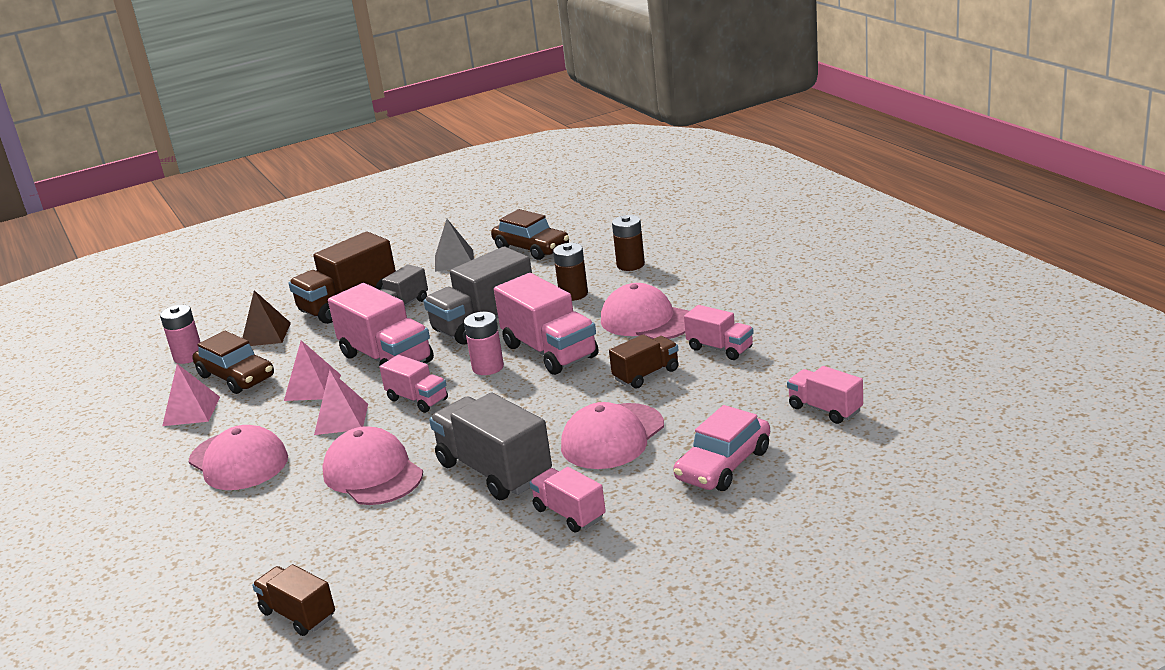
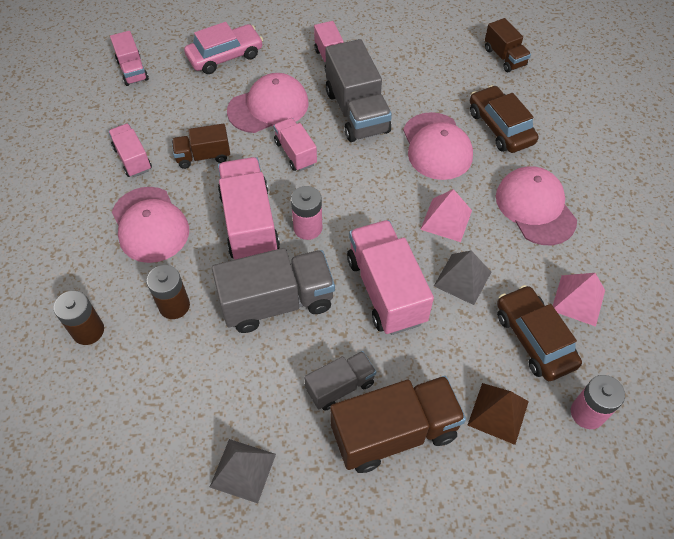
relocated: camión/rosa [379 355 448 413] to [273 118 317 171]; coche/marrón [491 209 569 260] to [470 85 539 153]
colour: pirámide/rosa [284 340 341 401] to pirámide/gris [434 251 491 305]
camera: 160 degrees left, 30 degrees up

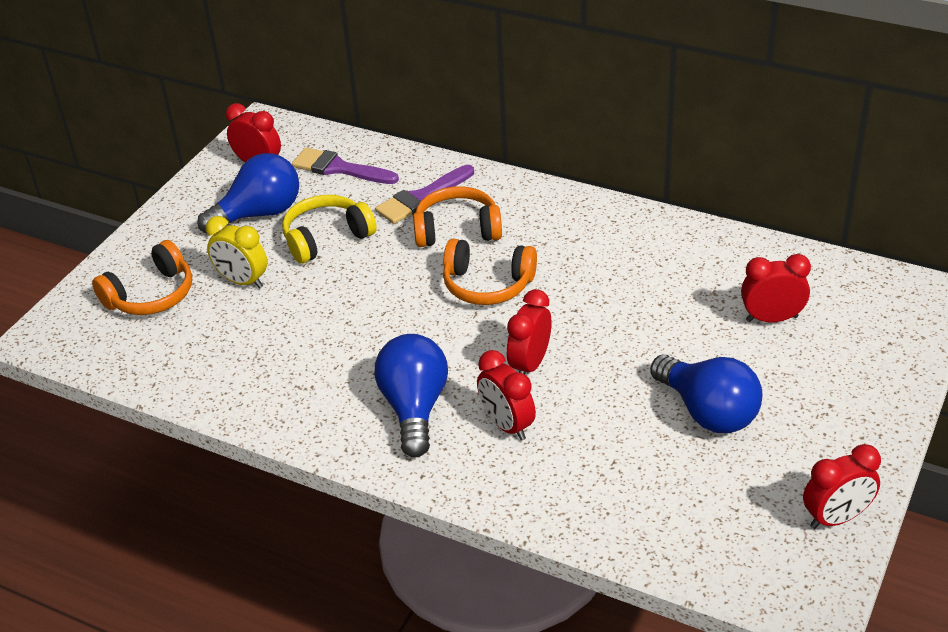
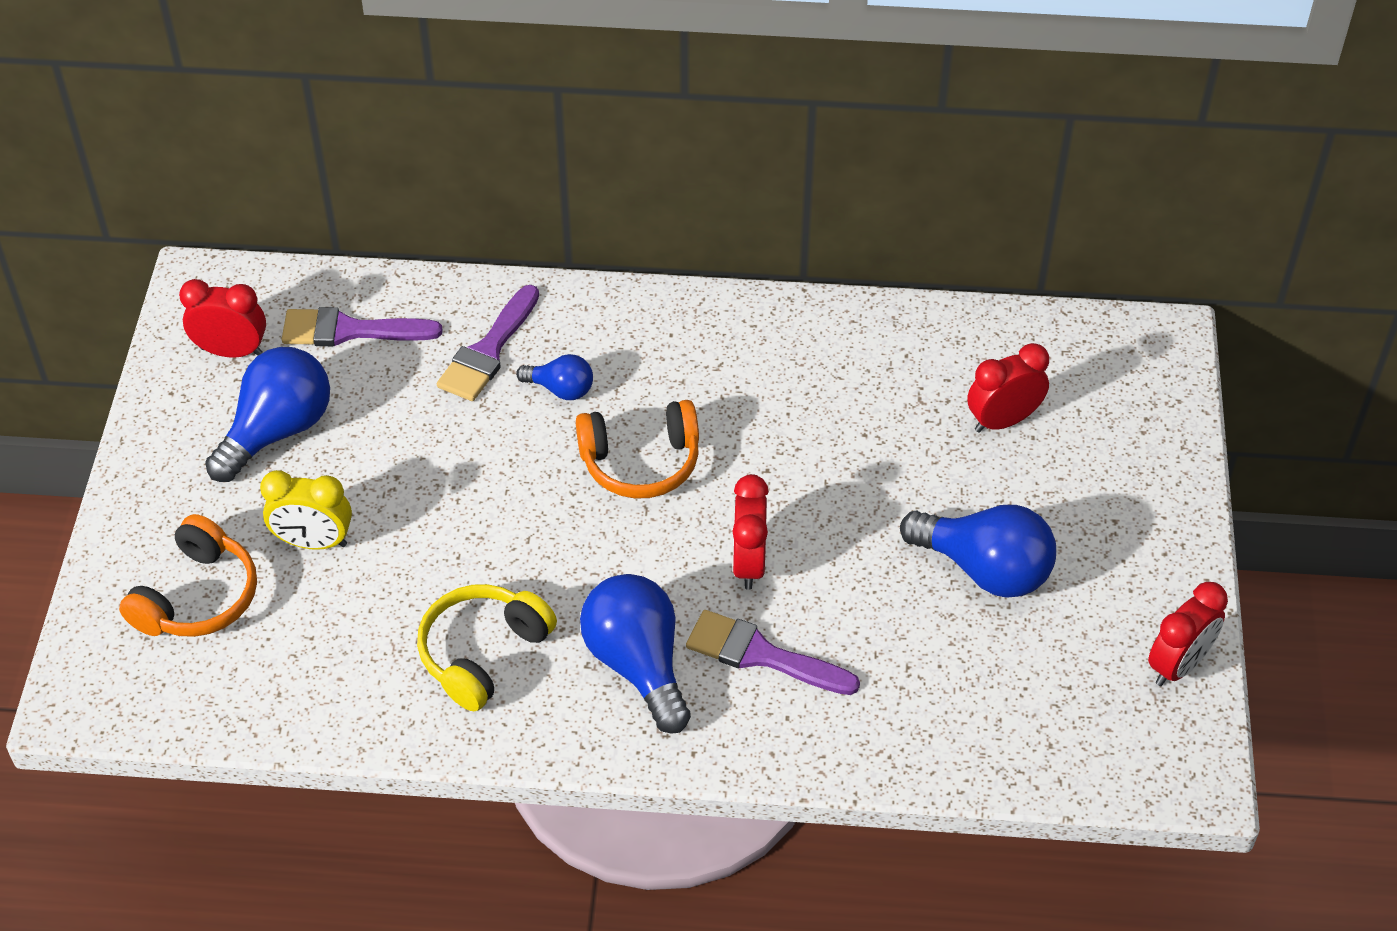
relocated: auriculares/amarillo [282 195 377 264] to [417 584 557 711]
exchanged: auriculares/naranja [413 186 502 247] to bombilla/azul [516 354 593 400]; despertador/rojo [477 350 536 441] to pincel/morado [686 610 860 695]
camera: 25 degrees left, 10 degrees up

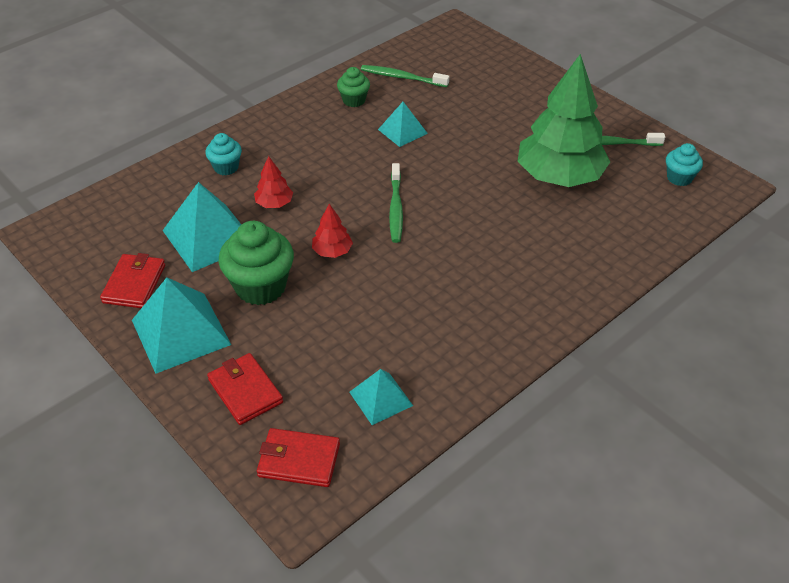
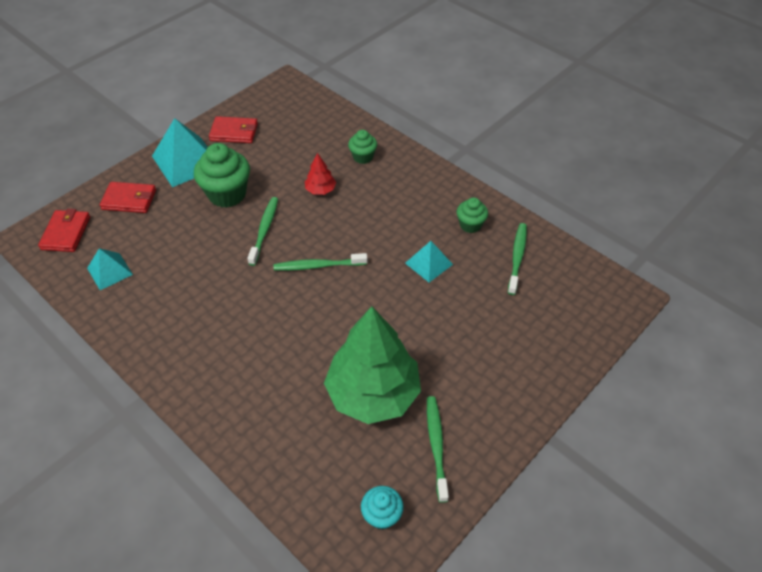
missing: pirámide/turquesa [162 182 241 272]
exchanged: árbol/rojo [312 204 353 258] to cepillo de dientes/verde [247 197 278 266]
colour: magdalena/turquesa [205 133 242 175] to magdalena/verde [348 130 377 164]
spun: cartera/rojo [207 353 283 425] = [100 182 156 213] 45 degrees clockwise
camera: 85 degrees right, 5 degrees up

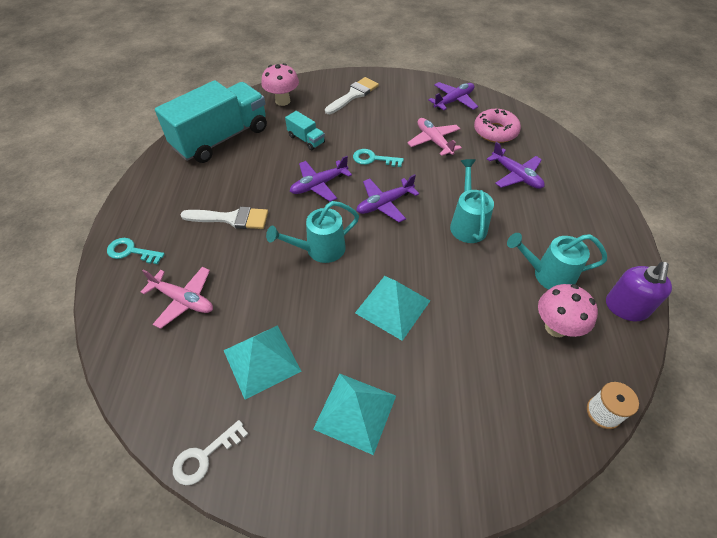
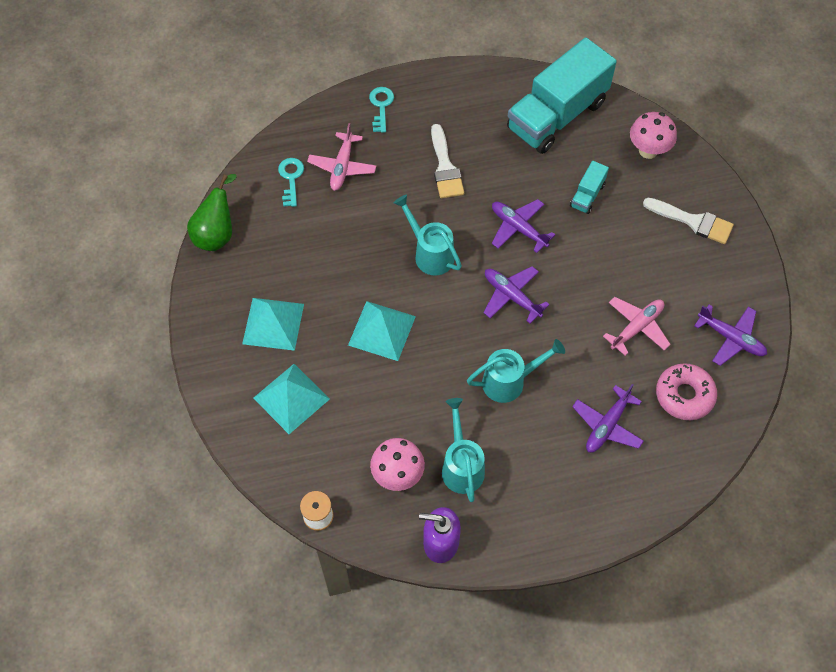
relocated: pirámide/turquesa [224 325 301 399] to [253 364 330 434]; llave/turquesa [353 149 404 167] to [278 158 304 207]
exchanged: llave/blanco [173 420 248 485] to pera/verde [187 174 237 251]
spun: camión/turquesa [155 80 267 163] = [507 37 617 154] 105 degrees clockwise
camera: 75 degrees right, 10 degrees up

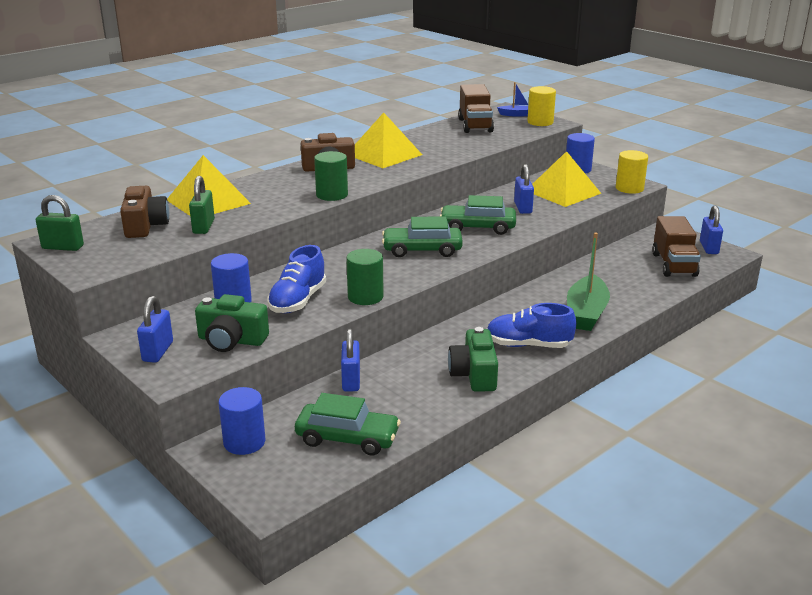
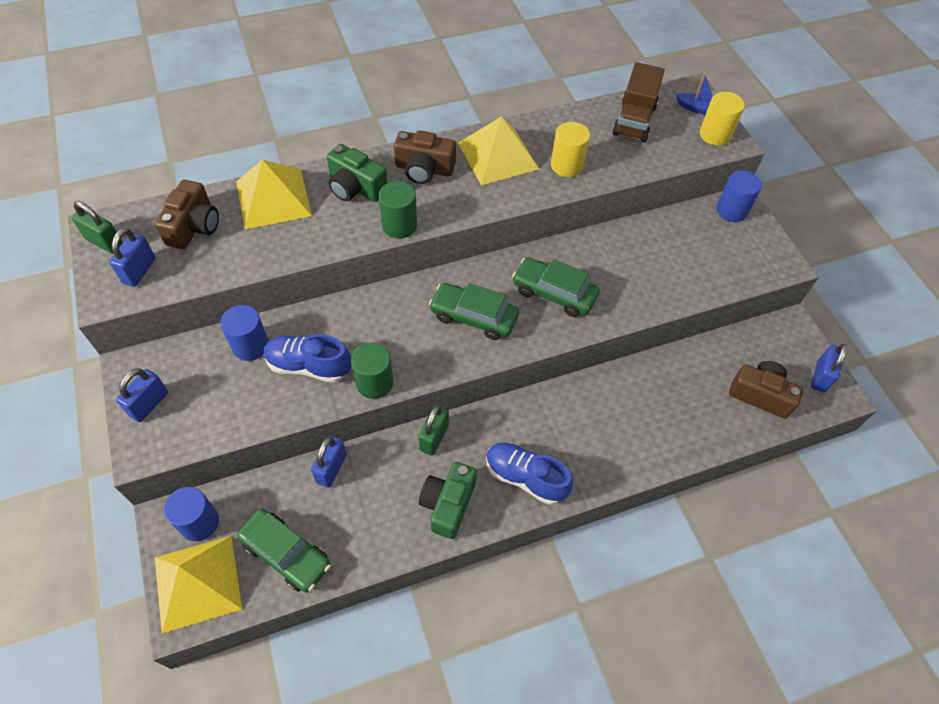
missing: barco/verde [567 232 610 331]
relocated: candado/azul [514 164 534 214] to [109 228 155 287]; pirámide/amarillo [532 151 602 207] to [155 536 242 633]; cámara/verde [195 294 269 352] to [327 144 388 202]; candado/verde [189 176 215 234] to [418 405 449 456]; cilindro/amarillo [616 150 648 194] to [551 122 590 177]
exchanged: camión/marrón [652 216 701 277] to cámara/marrón [729 361 803 419]
spun: zapato/azul [267 245 326 313] = [263 334 352 383] 60 degrees clockwise
camera: 20 degrees right, 30 degrees up

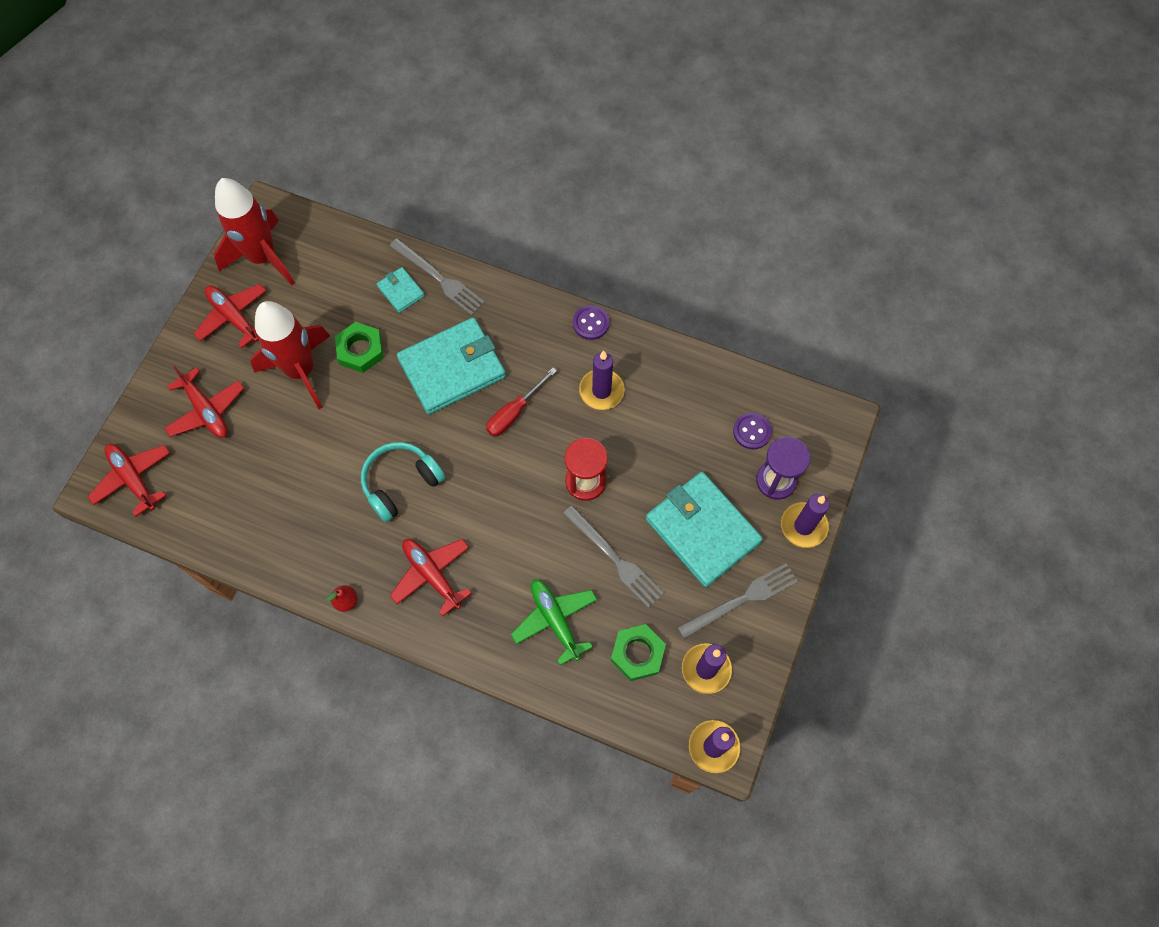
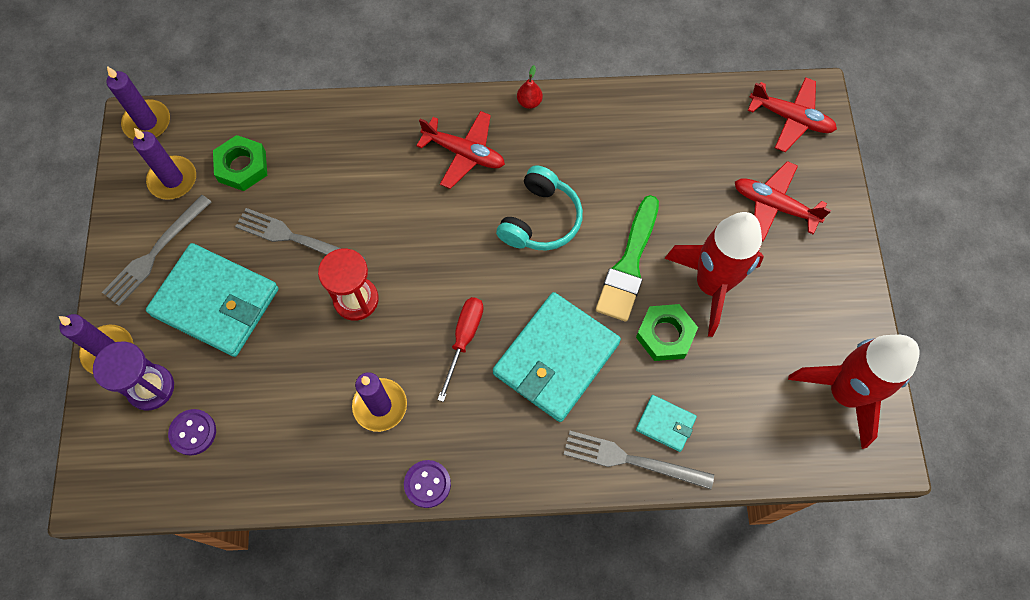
missing: avión/rojo [194 284 267 348]; avión/verde [511 580 597 665]
appeared: pincel/verde [596 195 659 321]
camera: 155 degrees right, 0 degrees up

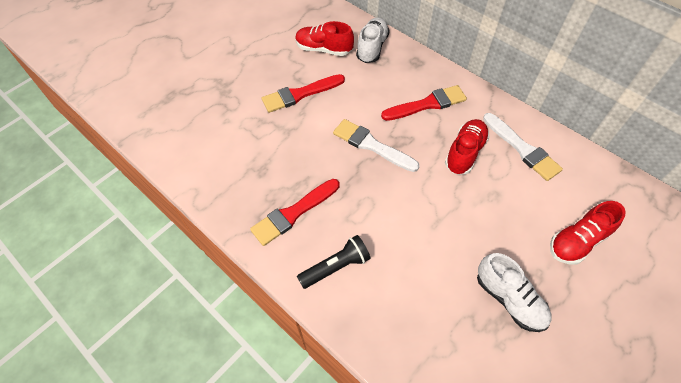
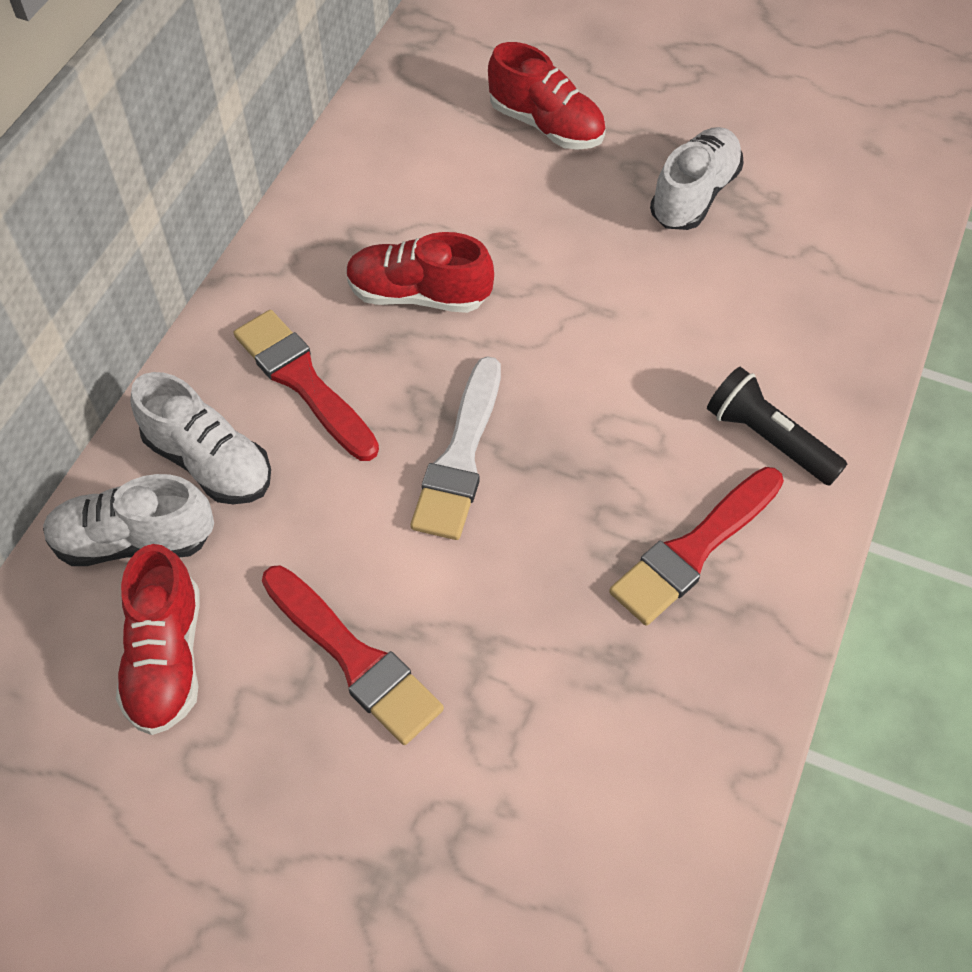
missing: pincel/blanco [483 113 563 181]
appeared: zapato/blanco [131 372 271 504]
spun: pincel/rojo [250 179 339 246] = [609 467 784 626] 105 degrees clockwise
camera: 110 degrees left, 0 degrees up

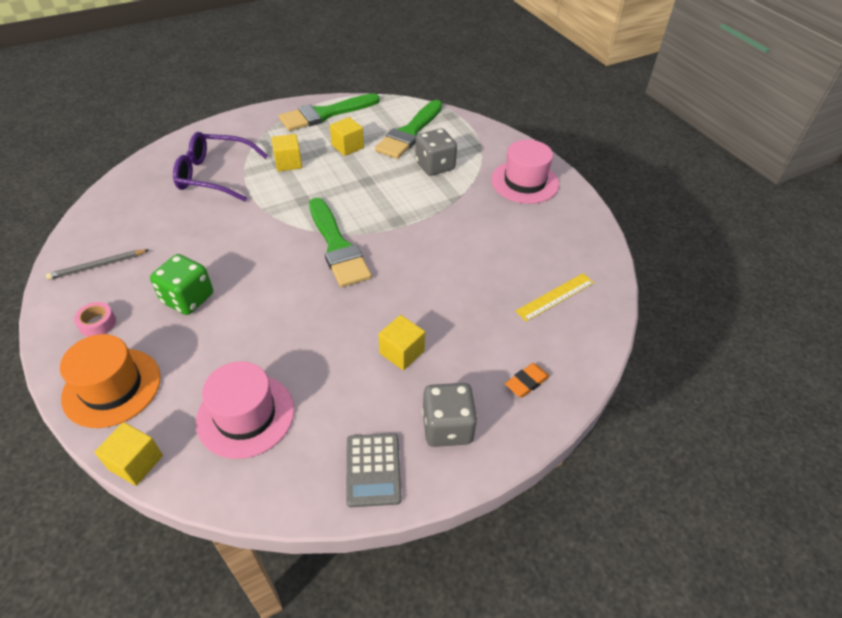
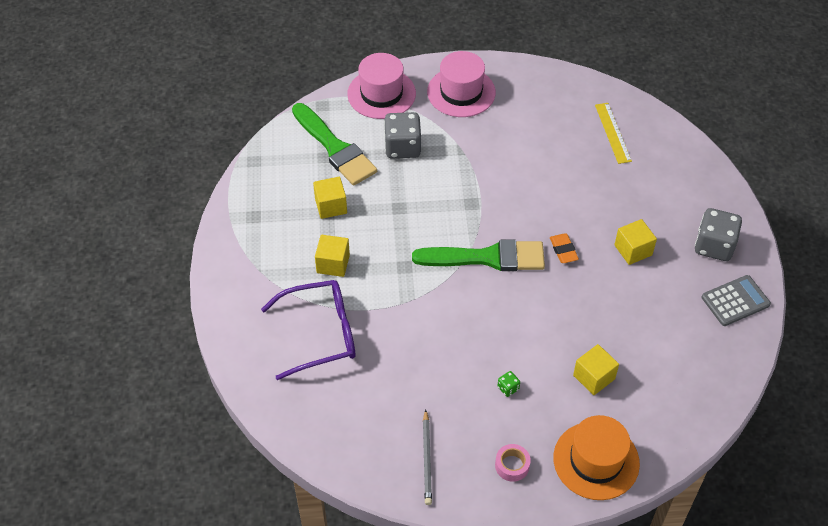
missing: pincel/verde [279 93 380 131]
relocated: sombrero/rosa [196 361 294 459] to [347 53 416 119]; goma de borrar/naranja [505 363 550 397] to [550 234 579 263]; cubo/amarillo [95 422 163 486] to [573 344 619 395]
spun: gafas/morado [173 132 268 202] = [261 280 355 380] 135 degrees counterclockwise; calculadora/gris [346 433 401 507] = [702 275 771 326] 45 degrees counterclockwise
size: dado/verde [150 254 213 315] = [497 371 520 397] x0.43
camera: 65 degrees left, 5 degrees up

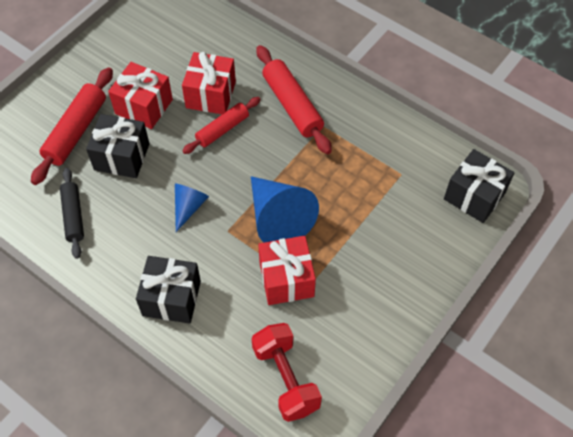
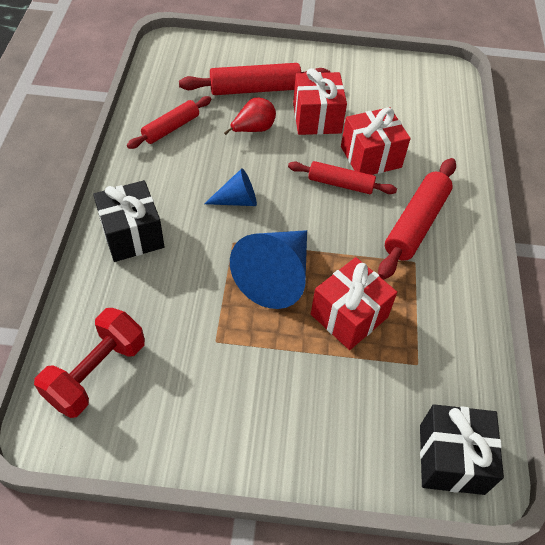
relocated: regalo/rojo [258 236 316 305] to [311 257 397 350]
exchanged: regalo/negro [86 114 150 178] to pera/rojo [224 98 276 135]
colour: rodillo/negro [60 168 84 259] to rodillo/rojo [127 96 212 149]
camera: 55 degrees right, 5 degrees down

